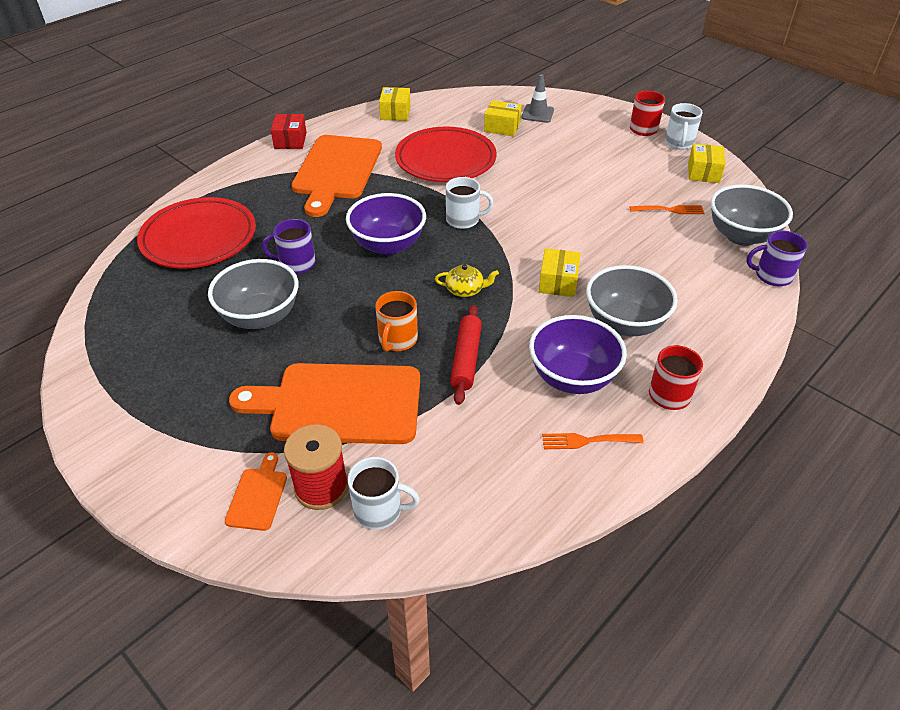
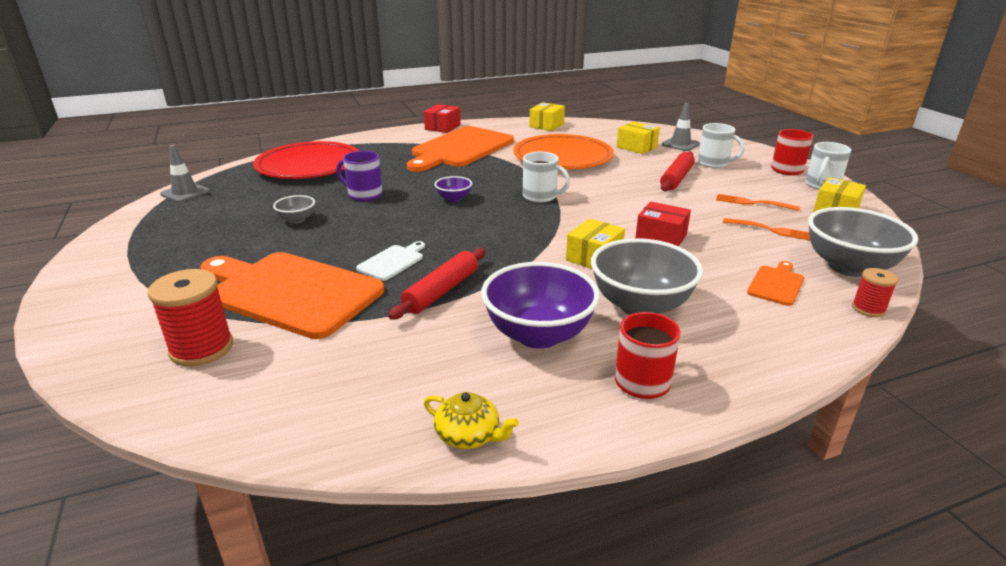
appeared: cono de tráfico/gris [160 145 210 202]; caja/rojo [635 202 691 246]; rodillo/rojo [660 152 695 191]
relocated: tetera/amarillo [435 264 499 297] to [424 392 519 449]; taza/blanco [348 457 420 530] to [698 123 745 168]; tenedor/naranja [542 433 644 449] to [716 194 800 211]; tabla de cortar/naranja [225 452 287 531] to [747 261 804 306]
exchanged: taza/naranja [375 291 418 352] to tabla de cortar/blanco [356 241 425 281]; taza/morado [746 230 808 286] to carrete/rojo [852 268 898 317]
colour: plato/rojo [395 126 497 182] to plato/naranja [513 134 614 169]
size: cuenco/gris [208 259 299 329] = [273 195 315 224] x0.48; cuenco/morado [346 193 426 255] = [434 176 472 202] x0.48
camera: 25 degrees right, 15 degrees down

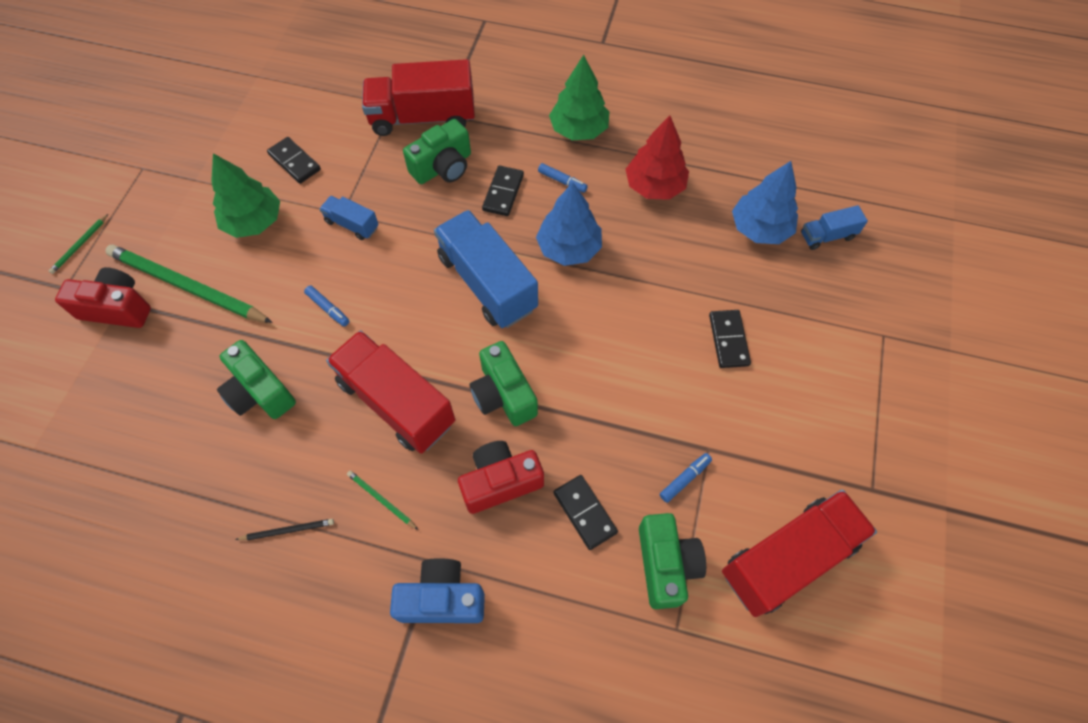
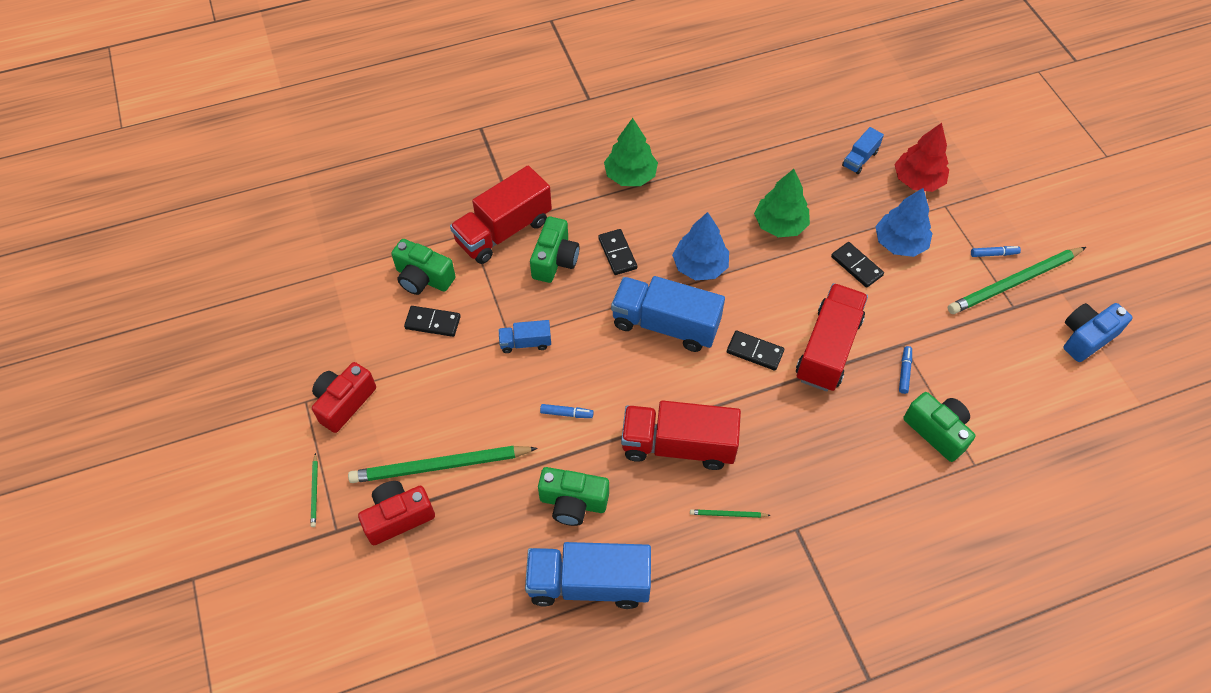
missing: lápiz/negro [235 519 334 540]
appeared: camión/azul [525 542 651 609]; lápiz/verde [948 247 1086 314]
relocated: cámara/rojo [458 441 544 514] to [312 362 376 433]; cámara/verde [469 341 538 426] to [391 239 456 295]; ficha de dominó/negro [554 475 618 550] to [727 331 784 370]; árbol/verde [211 153 280 238] to [754 169 810 237]; camión/rojo [722 490 877 617] to [796 283 868 392]; árbol/azul [732 161 798 244] to [875 188 933 257]; árbol/rojo [625 116 689 200] to [894 123 949 192]; rotulador/azul [538 163 588 193] to [971 246 1021 257]; cámara/azul [390 558 485 623] to [1063 303 1133 362]
camera: 35 degrees left, 5 degrees down

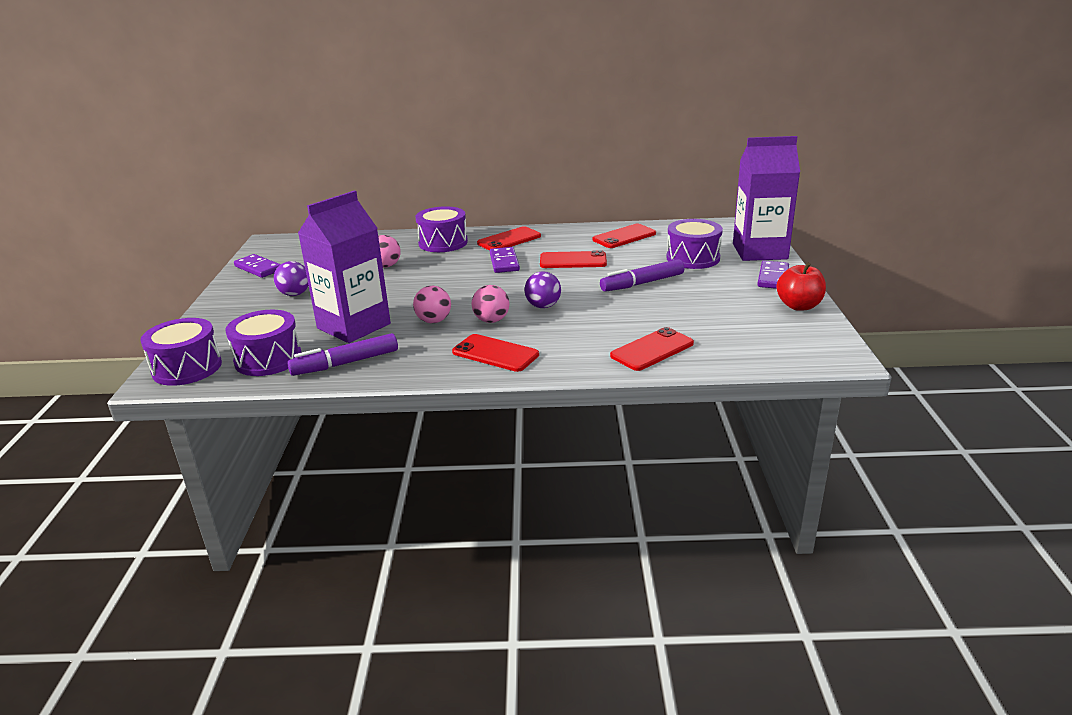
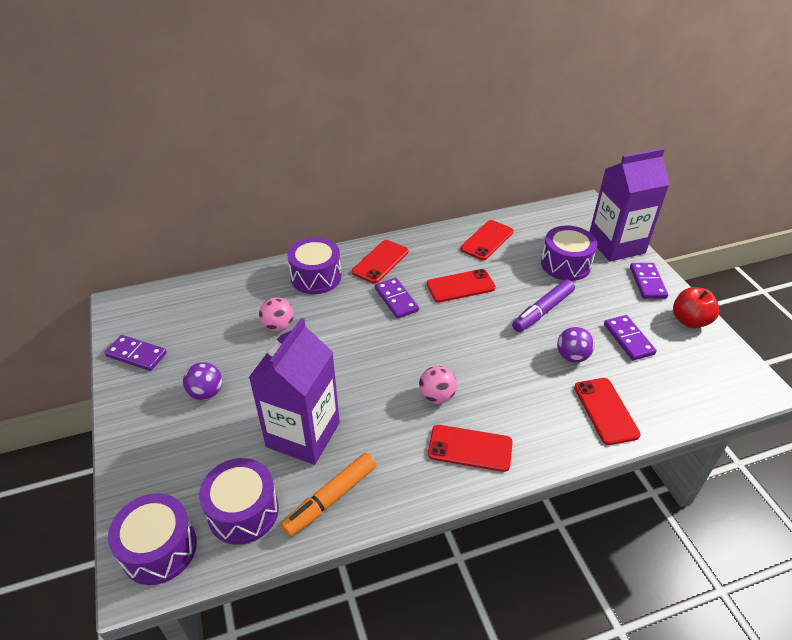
missing: pelota/rosa [413 286 451 323]
appeared: ficha de dominó/morado [604 315 657 360]
relocated: pelota/morado [524 271 561 308] to [557 327 594 363]
colour: rotulador/morado [287 333 398 376] to rotulador/naranja [281 453 376 537]
spun: móvil/rojo [610 327 694 371] = [574 378 641 445] 45 degrees counterclockwise
camera: 20 degrees left, 15 degrees up

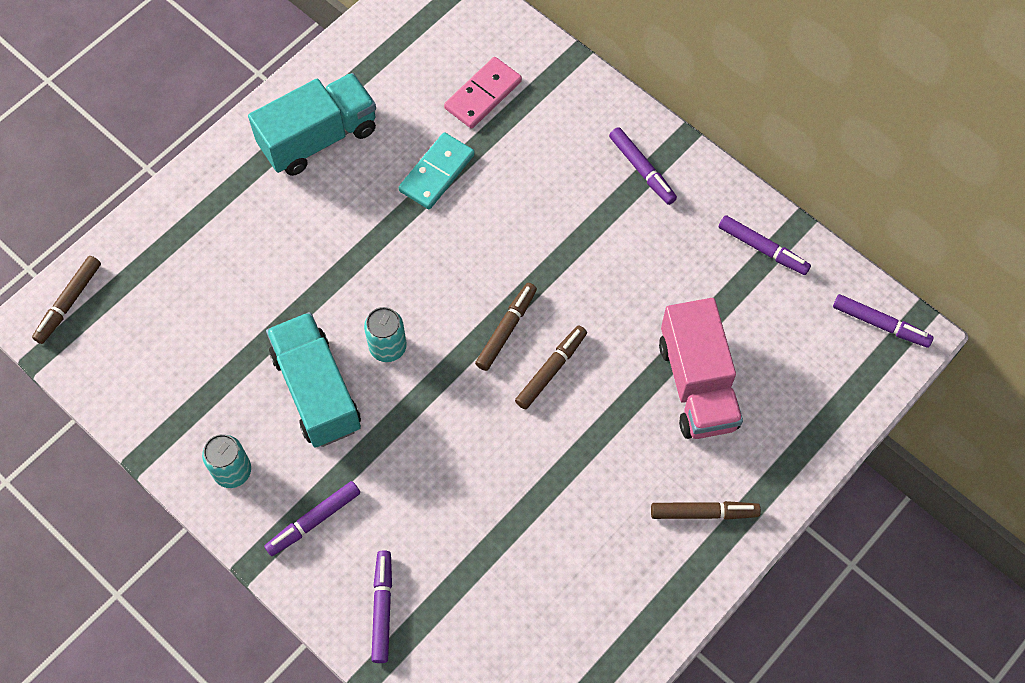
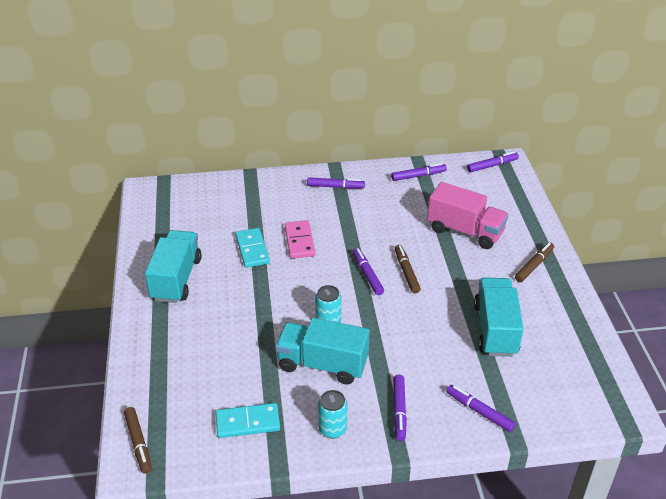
appeared: ficha de dominó/turquesa [216 403 280 438]; camión/turquesa [474 278 524 357]
relocated: ficha de dominó/rosa [444 57 522 128] to [285 220 315 259]
colour: rotulador/marrón [475 283 537 371] to rotulador/morado [353 248 384 295]
camera: 50 degrees left, 25 degrees down

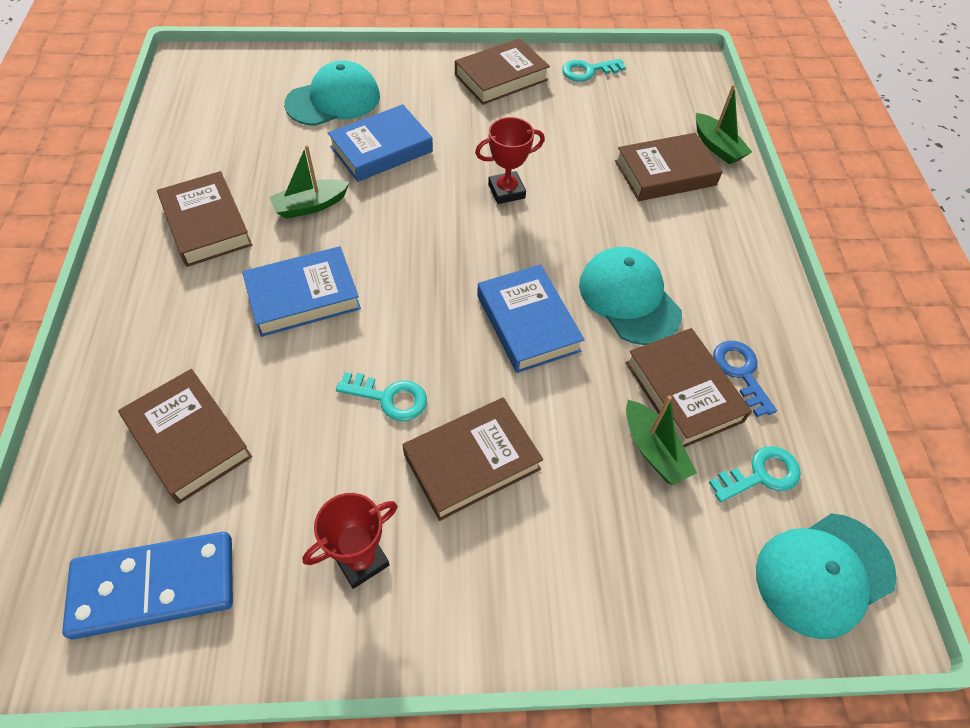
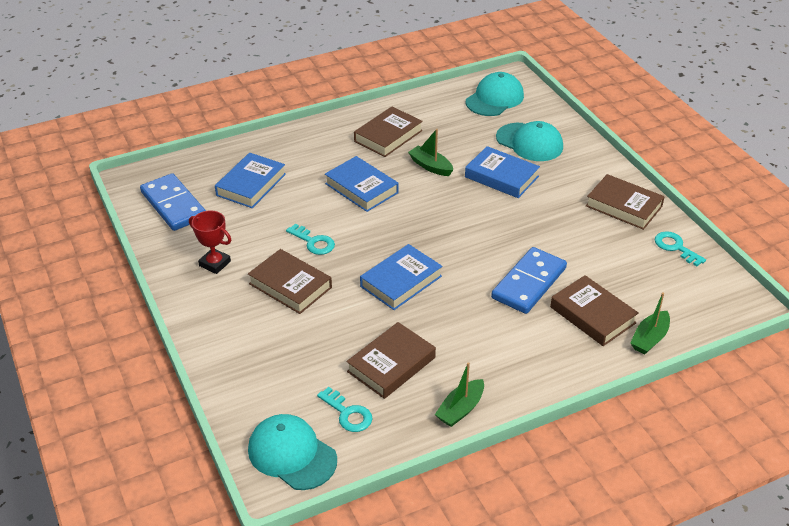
missing: trofeo/rojo [475 117 545 204]; llave/azul [713 341 777 417]
appeared: ficha de dominó/azul [491 247 567 314]
relocated: barco/verde [626 396 697 485] to [435 362 484 427]; gorra/turquesa [579 247 682 345] to [466 72 524 116]
colour: libro/marrón [118 369 252 504] to libro/azul [215 153 286 208]
spun: llave/turquesa [336 372 427 421] = [286 224 335 255] 45 degrees counterclockwise
camera: 70 degrees right, 15 degrees down

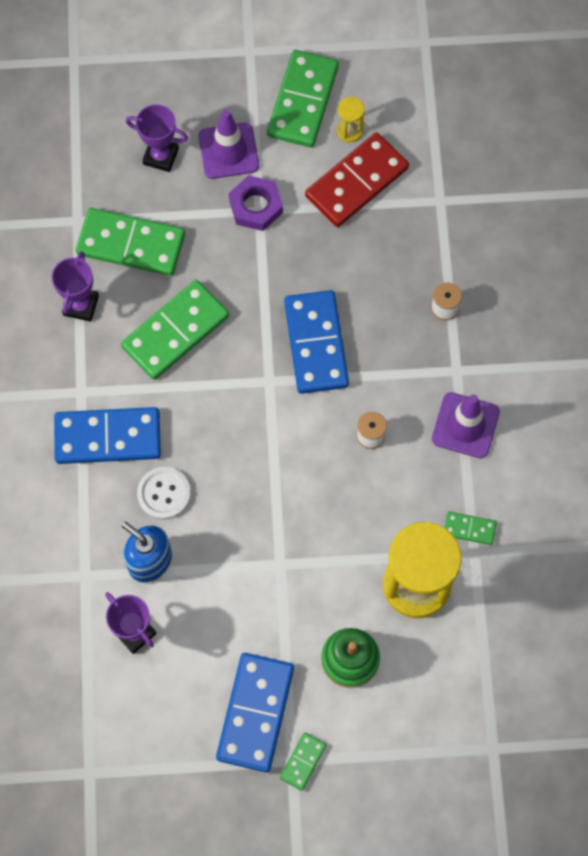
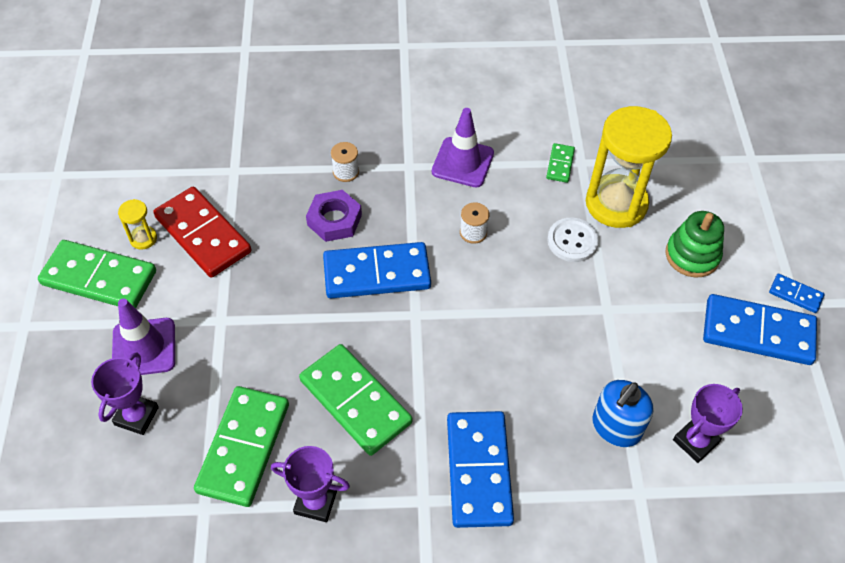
relocated: tuerca/morado [229 175 283 231] to [306 190 362 242]; botón/blanco [137 467 191 520] to [547 218 599 262]
colour: ficha de dominó/verde [280 733 326 791] to ficha de dominó/azul [769 274 825 313]
camera: 90 degrees left, 15 degrees down

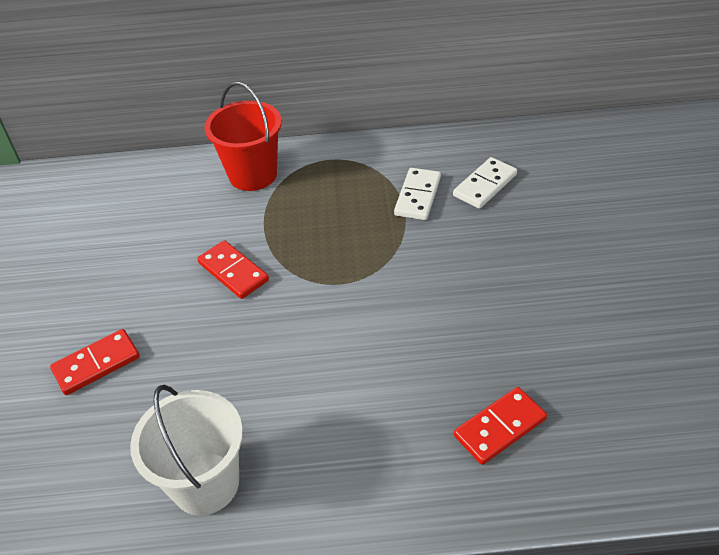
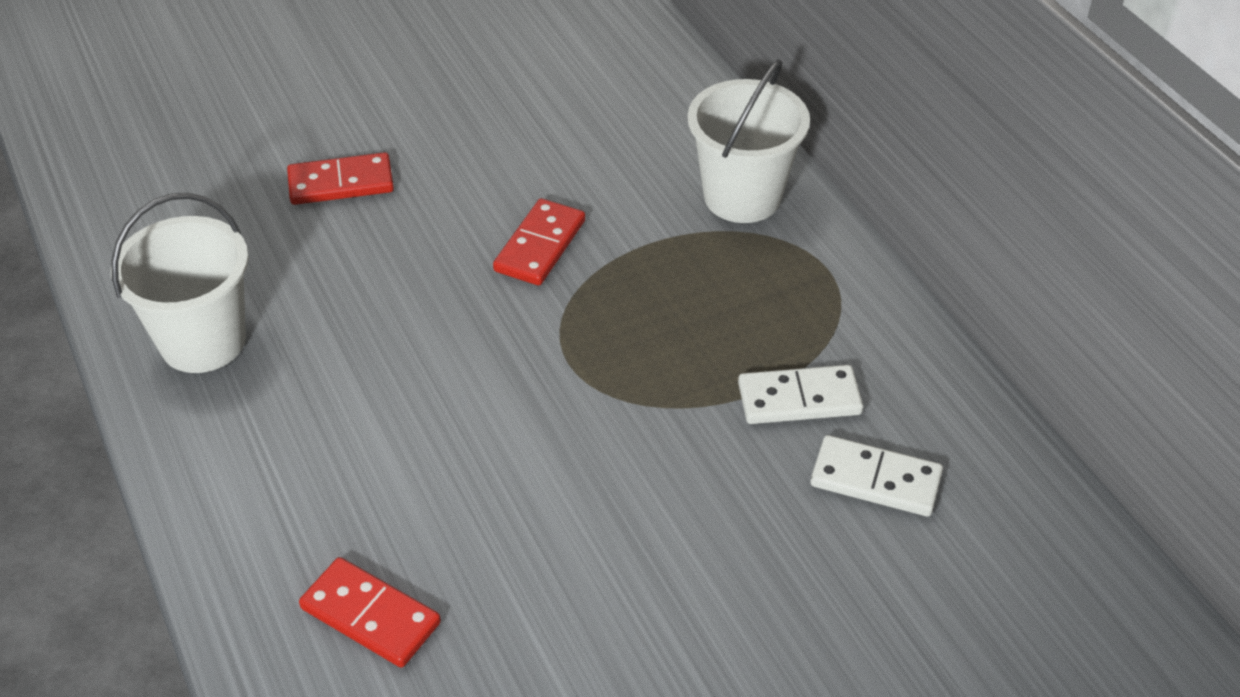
colour: balde/rojo [204 82 282 191] to balde/blanco [687 59 810 223]
spun: ficha de dominó/rojo [50 329 140 395] = [287 152 394 205] 45 degrees counterclockwise
camera: 65 degrees right, 0 degrees up

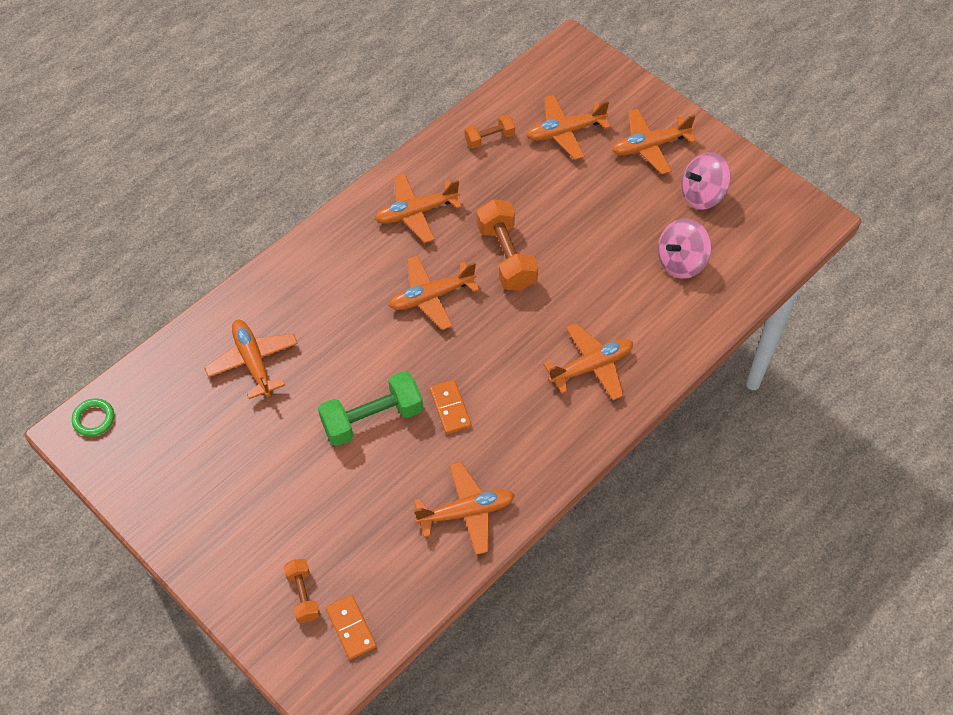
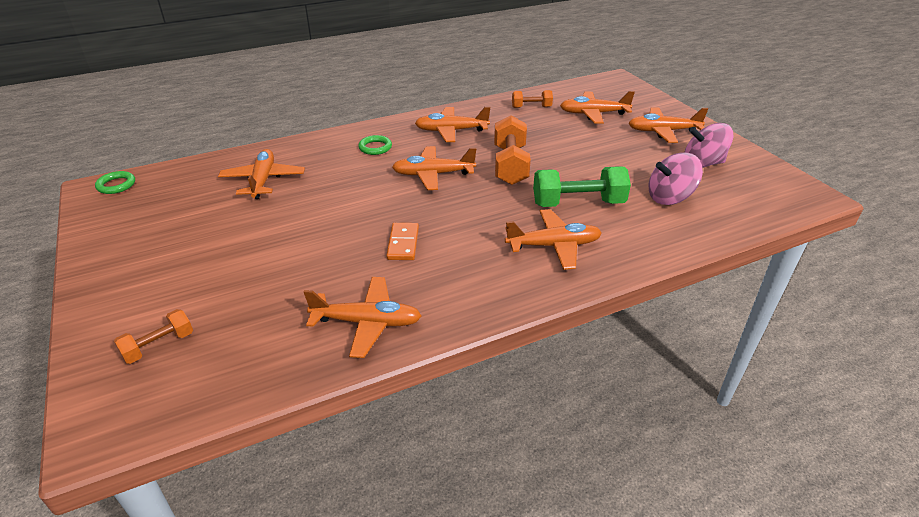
missing: ficha de dominó/naranja [326 595 376 660]
appeared: anillo/verde [358 135 392 155]
relocated: mancuerna/verde [318 371 423 446] to [533 167 631 207]
spun: mancuerna/naranja [284 559 320 623] = [114 309 193 364] 45 degrees clockwise
camera: 20 degrees right, 20 degrees down

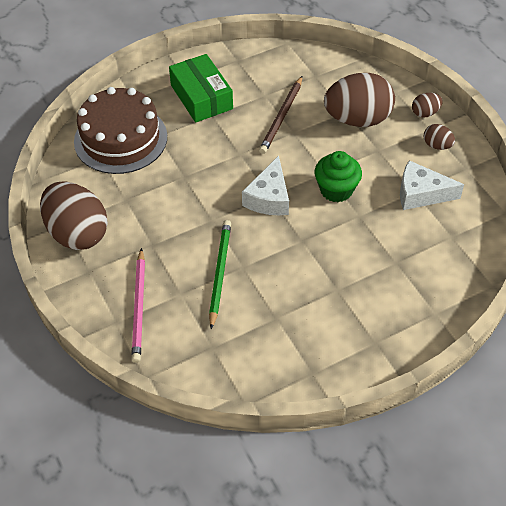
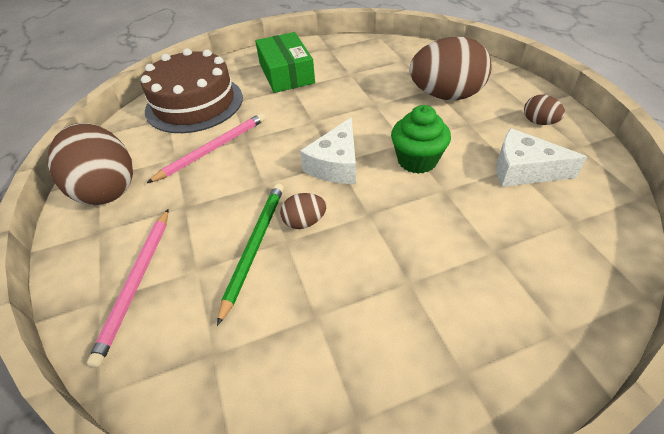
missing: lápiz/marrón [259 76 302 154]
appeared: lápiz/rosa [147 113 265 183]
relocated: huevo/marrón [412 93 443 118] to [280 193 327 229]
camera: 10 degrees right, 5 degrees down

